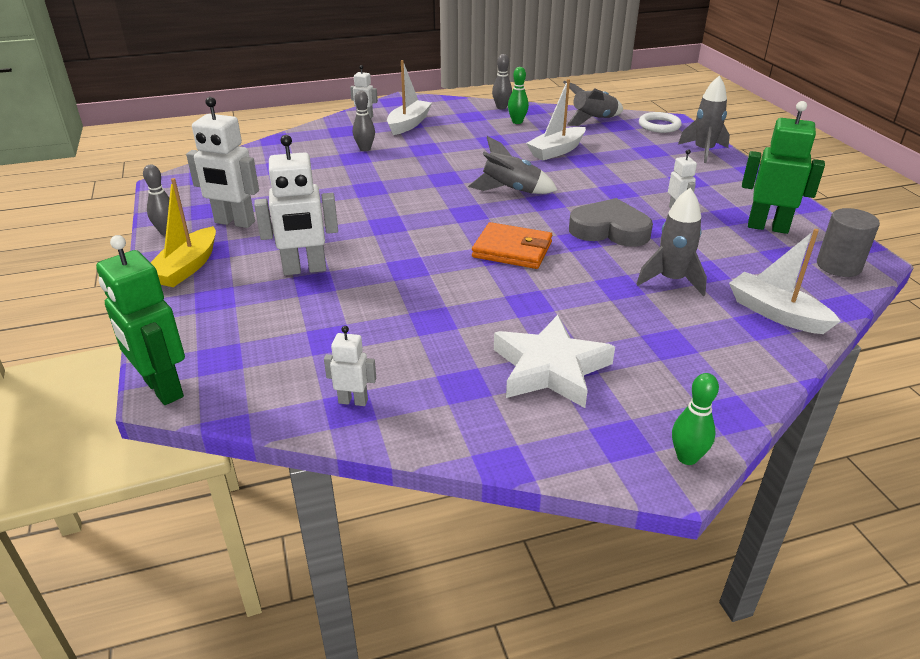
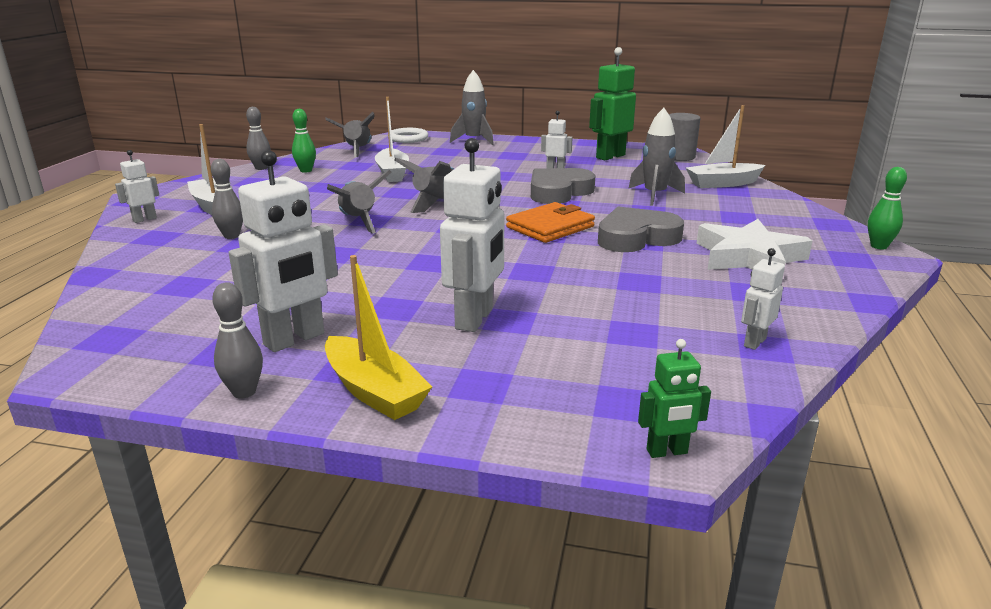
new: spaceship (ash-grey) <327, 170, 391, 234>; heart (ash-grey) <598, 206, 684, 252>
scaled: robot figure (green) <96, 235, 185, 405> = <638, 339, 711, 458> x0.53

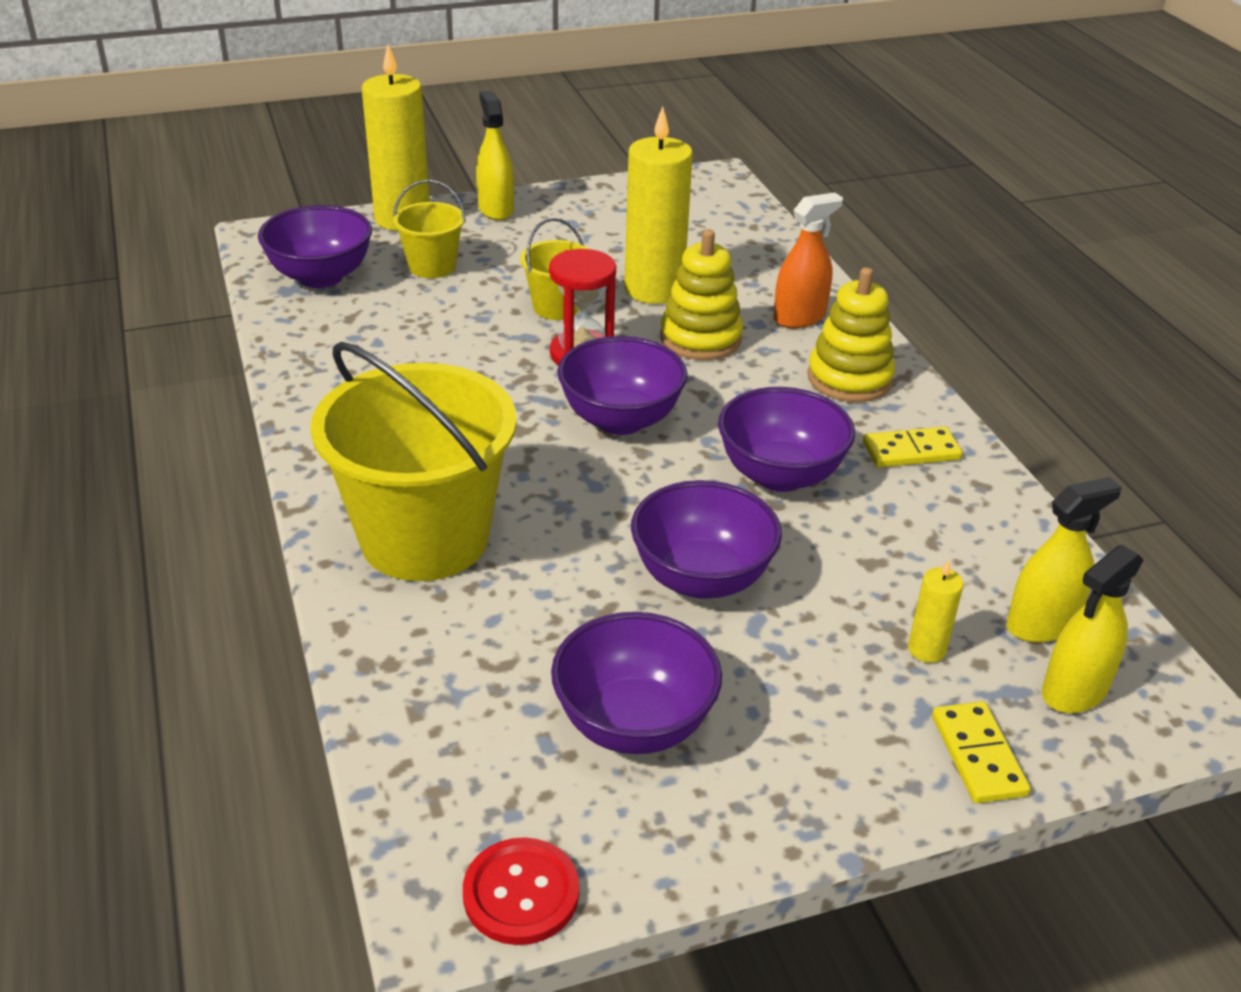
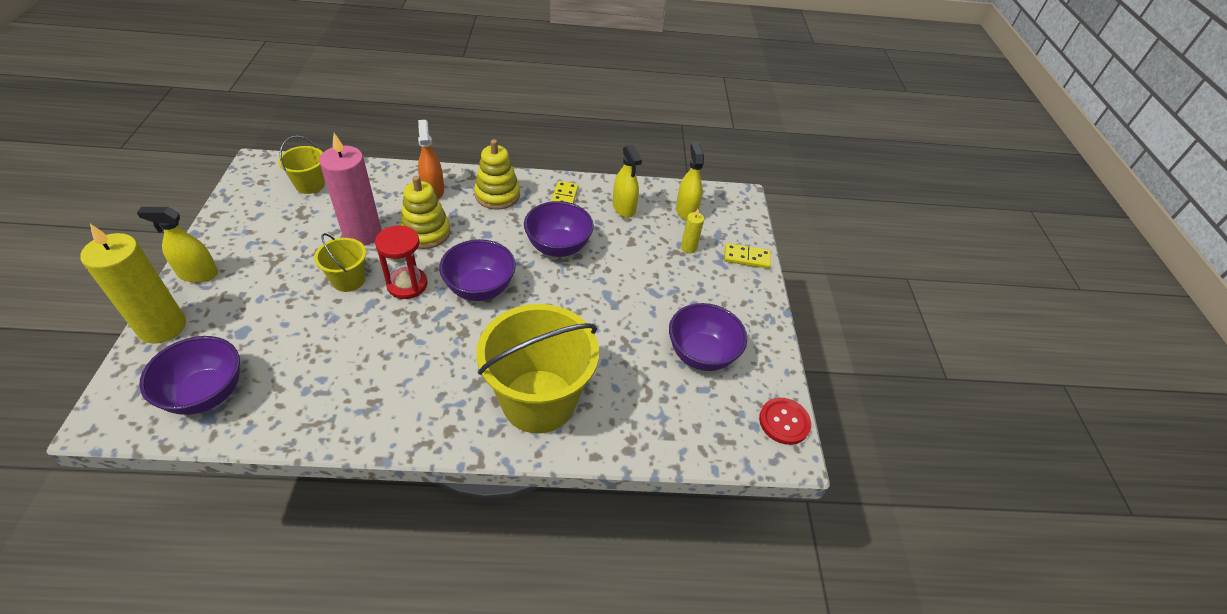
gone: bowl (violet) <631, 480, 782, 599>
shifted: bucket (yellow) <393, 179, 466, 278> to <278, 136, 325, 194>; spray bottle (yellow) <1042, 545, 1143, 713> to <613, 144, 642, 218>
repainted: wax candle (yellow) <624, 107, 693, 304> to wax candle (rosy) <319, 133, 382, 245>

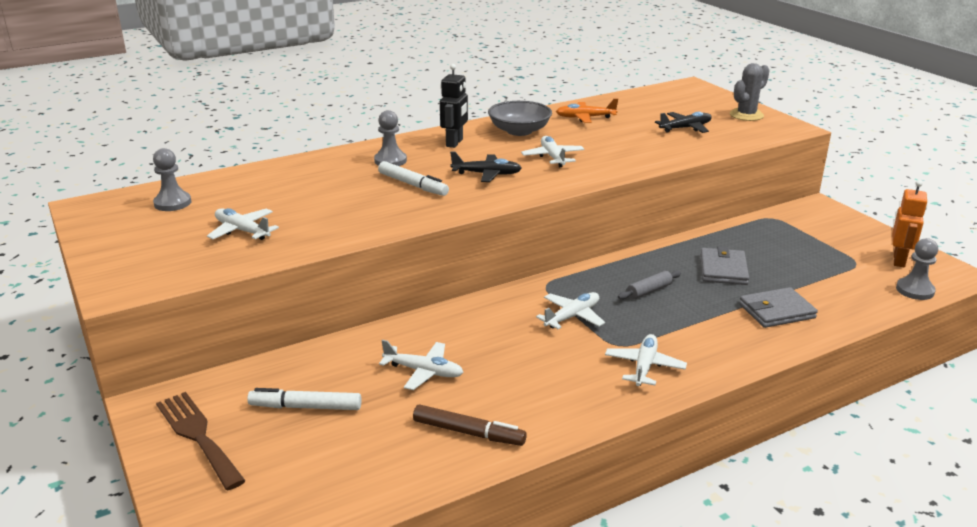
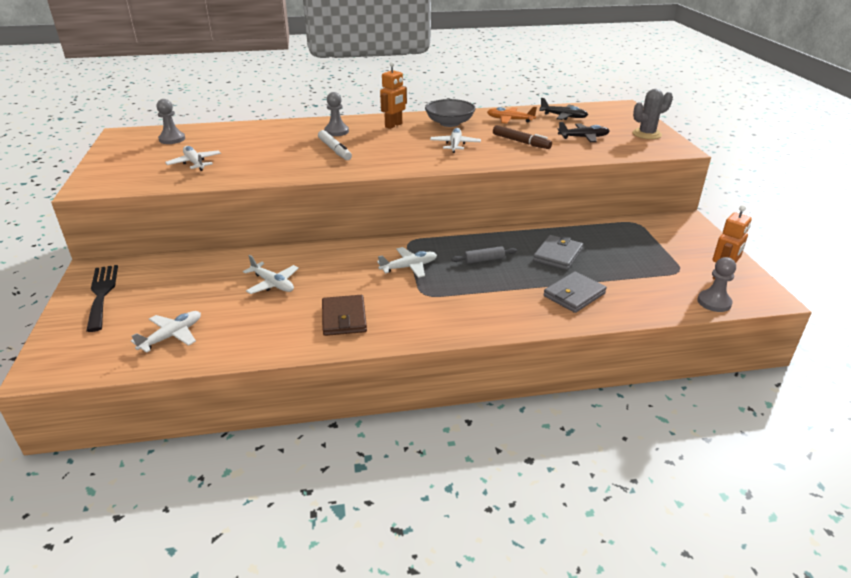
gone: marker (white) <247, 388, 361, 410>
new: wallet (brown) <322, 295, 367, 336>
shifted: aeroplane (white) <605, 334, 687, 386> to <131, 311, 201, 353>; marker (brown) <413, 405, 527, 446> to <493, 125, 552, 149>; aeroplane (jet-black) <450, 152, 522, 182> to <539, 98, 588, 120>
repainted: table fork (brown) <156, 392, 245, 490> to table fork (jet-black) <86, 265, 118, 332>; robot figure (jet-black) <440, 64, 468, 148> to robot figure (bright orange) <380, 62, 407, 129>
rotated: wallet (ash-grey) <739, 287, 818, 328> = <543, 271, 607, 313> 45 degrees counterclockwise

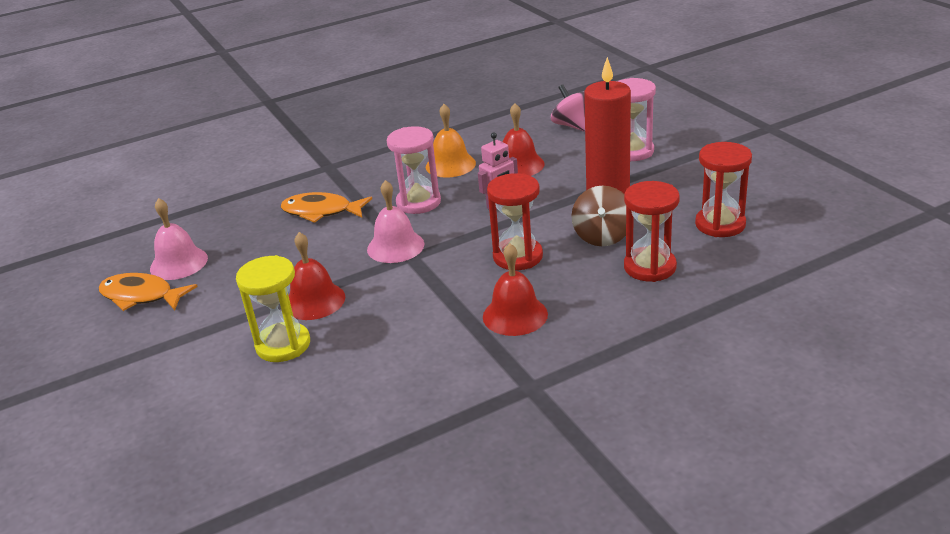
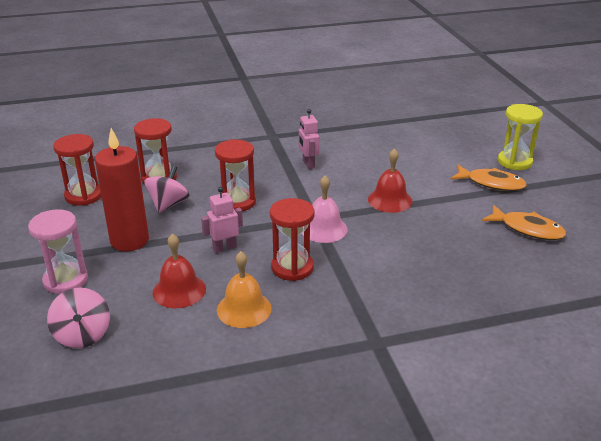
gone: bell (rosy) <150, 198, 208, 280>; bell (crimson) <483, 243, 548, 336>
new: robot figure (rosy) <299, 109, 319, 169>
shifted: toy fish (bright orange) <281, 192, 372, 223> to <450, 165, 527, 191>; sandglass (yellow) <236, 255, 310, 362> to <498, 104, 543, 170>
repainted: toy top (brown) <571, 186, 626, 246> to toy top (rosy) <144, 165, 190, 213>; sandglass (rosy) <387, 126, 441, 214> to sandglass (crimson) <270, 198, 314, 281>

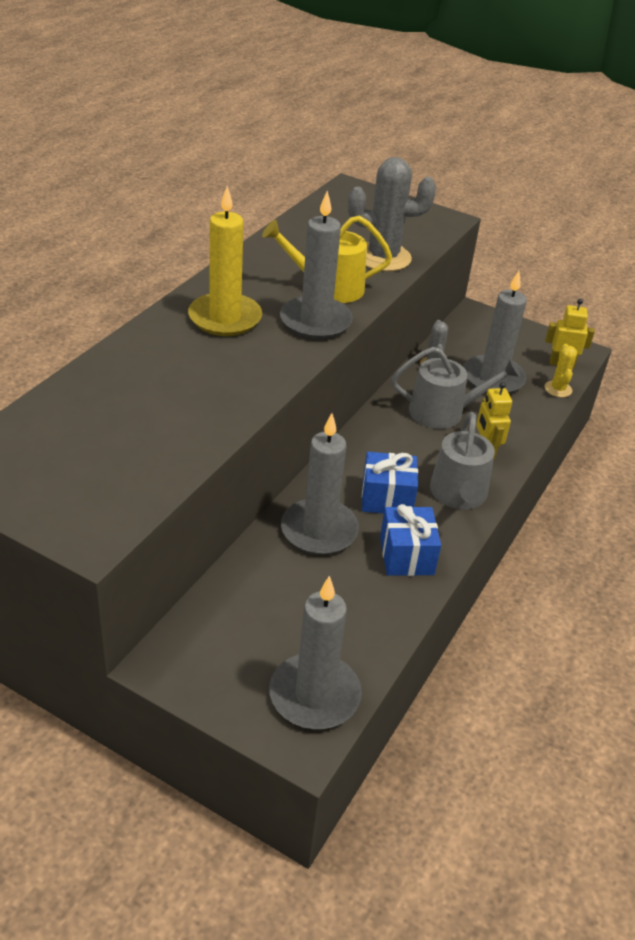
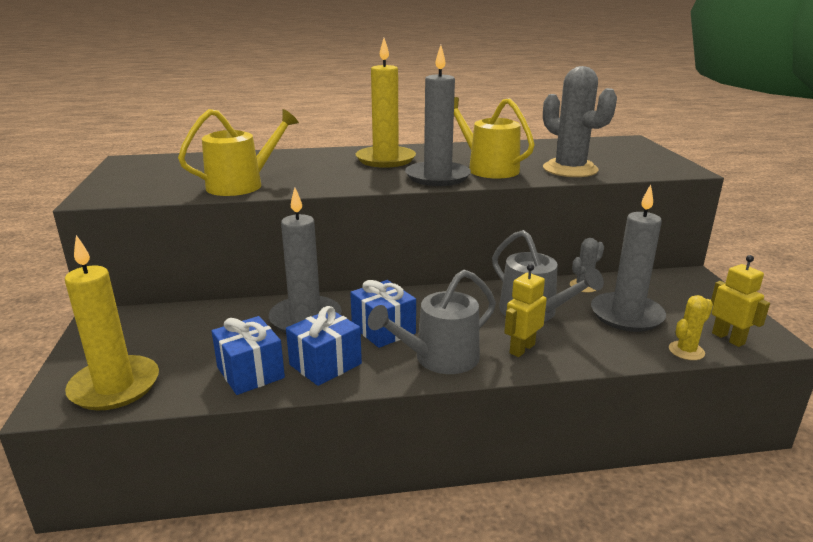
new: watering pot (yellow) <178, 109, 299, 196>; wrapped gift (blue) <212, 316, 285, 395>
repainted: wax candle (ash-grey) <269, 576, 362, 729> to wax candle (yellow) <65, 235, 159, 411>

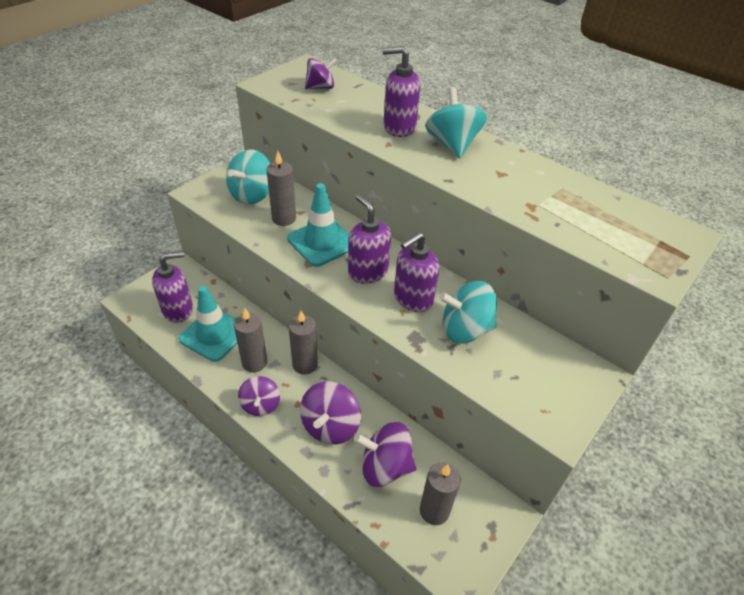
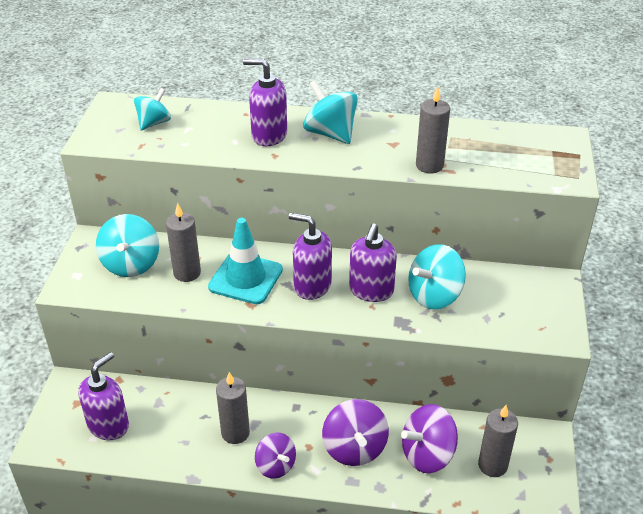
gone: safety cone (teal) <178, 286, 237, 362>
shifted: wax candle (ash-grey) <288, 311, 318, 375> to <416, 86, 450, 173>
repainted: toy top (violet) <305, 57, 337, 89> to toy top (teal) <134, 88, 171, 130>
rotated: pump bottle (violet) <382, 46, 421, 137> = <243, 58, 287, 146> 45 degrees clockwise

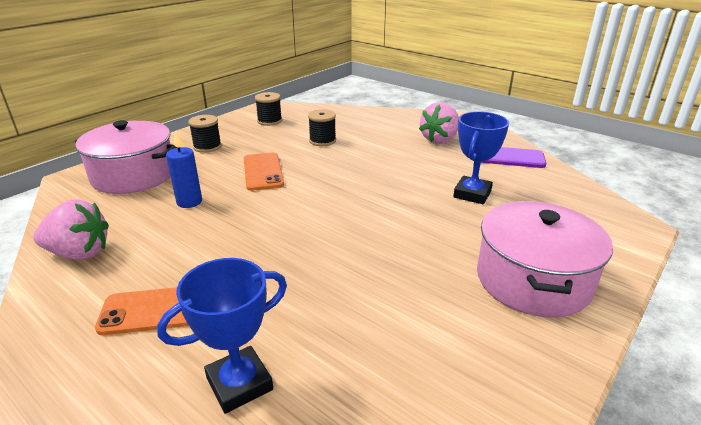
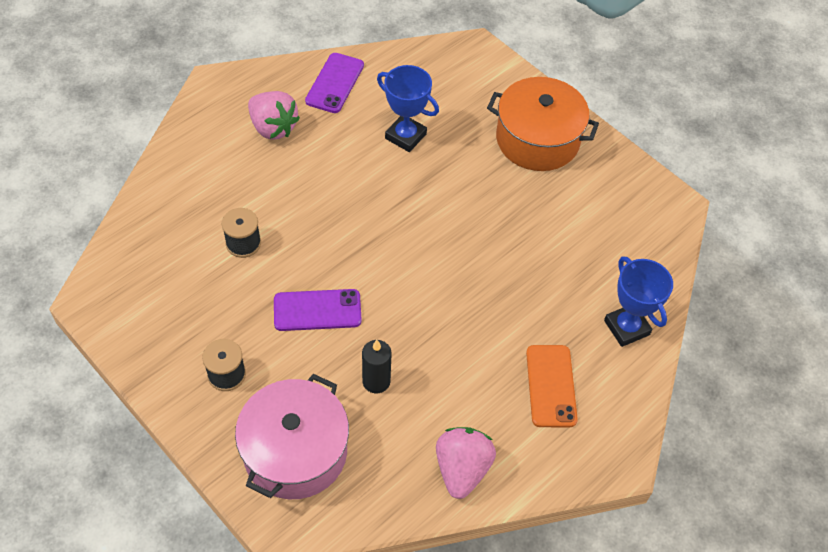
gone: spool (jet-black) <255, 92, 282, 126>
repainted: phone (bright orange) <244, 153, 284, 191> to phone (violet) <274, 289, 362, 331>; wax candle (blue) <166, 131, 202, 208> to wax candle (jet-black) <362, 340, 391, 393>; stockpot (rosy) <477, 201, 613, 318> to stockpot (bright orange) <487, 77, 599, 171>

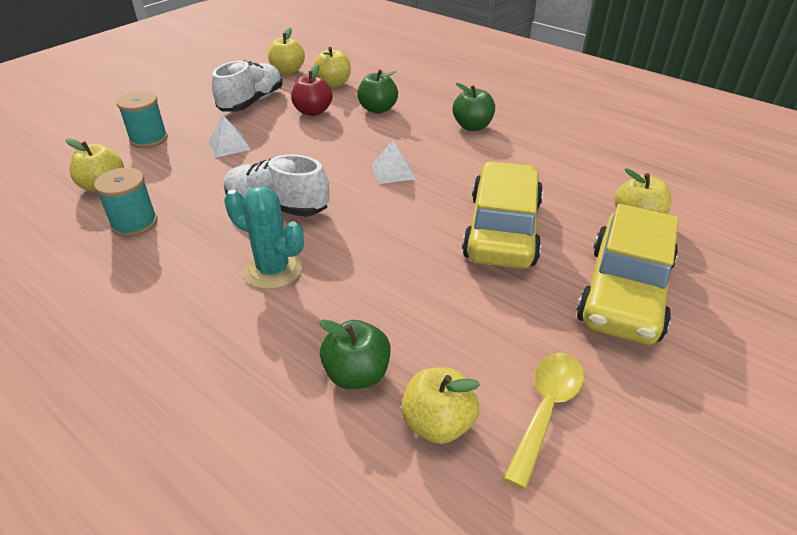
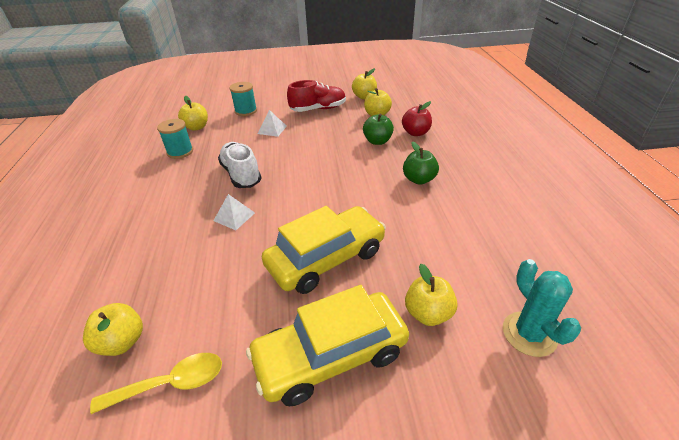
gone: apple (green) <319, 319, 391, 389>
shifted: pyramid shape (white) <372, 140, 415, 184> to <213, 194, 255, 230>; apple (crimson) <291, 64, 332, 116> to <402, 101, 432, 136>; prickly plant (teal) <224, 186, 304, 289> to <503, 259, 581, 357>
repainted: sneaker (white) <212, 60, 283, 112> to sneaker (crimson) <287, 80, 346, 112>

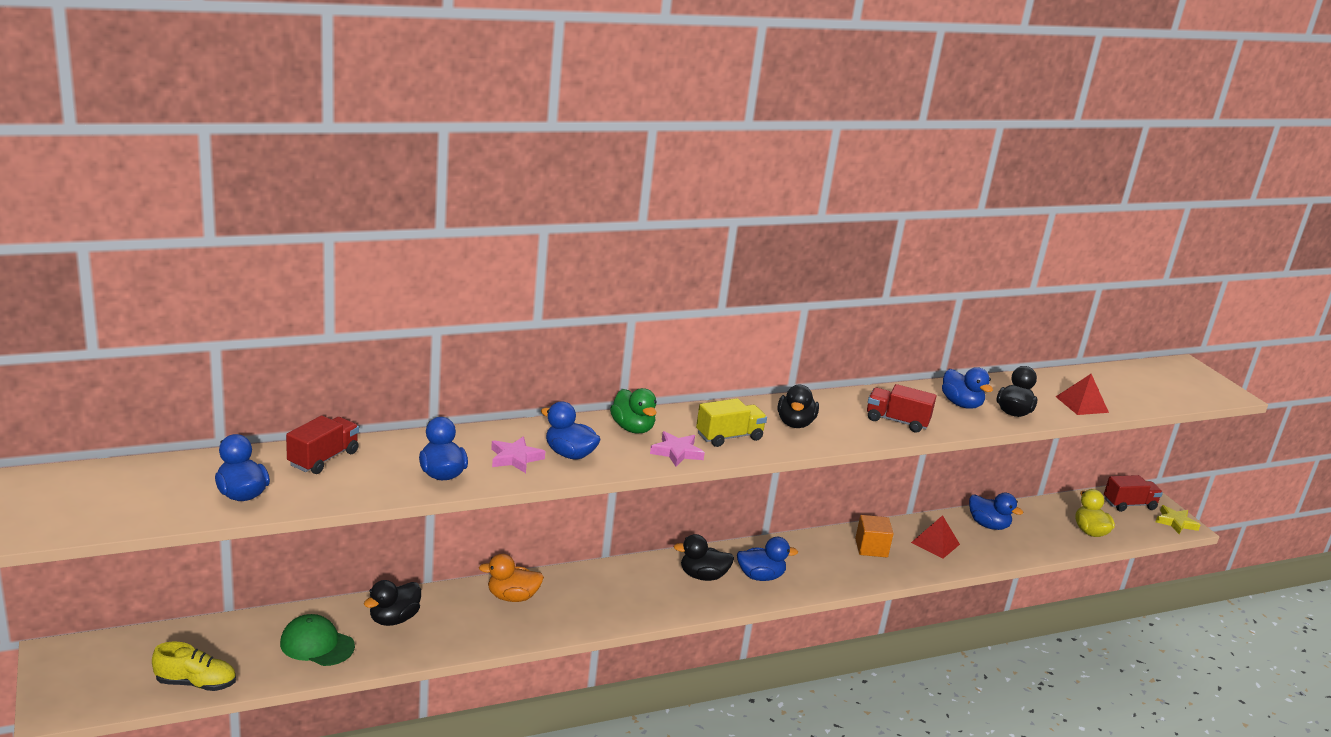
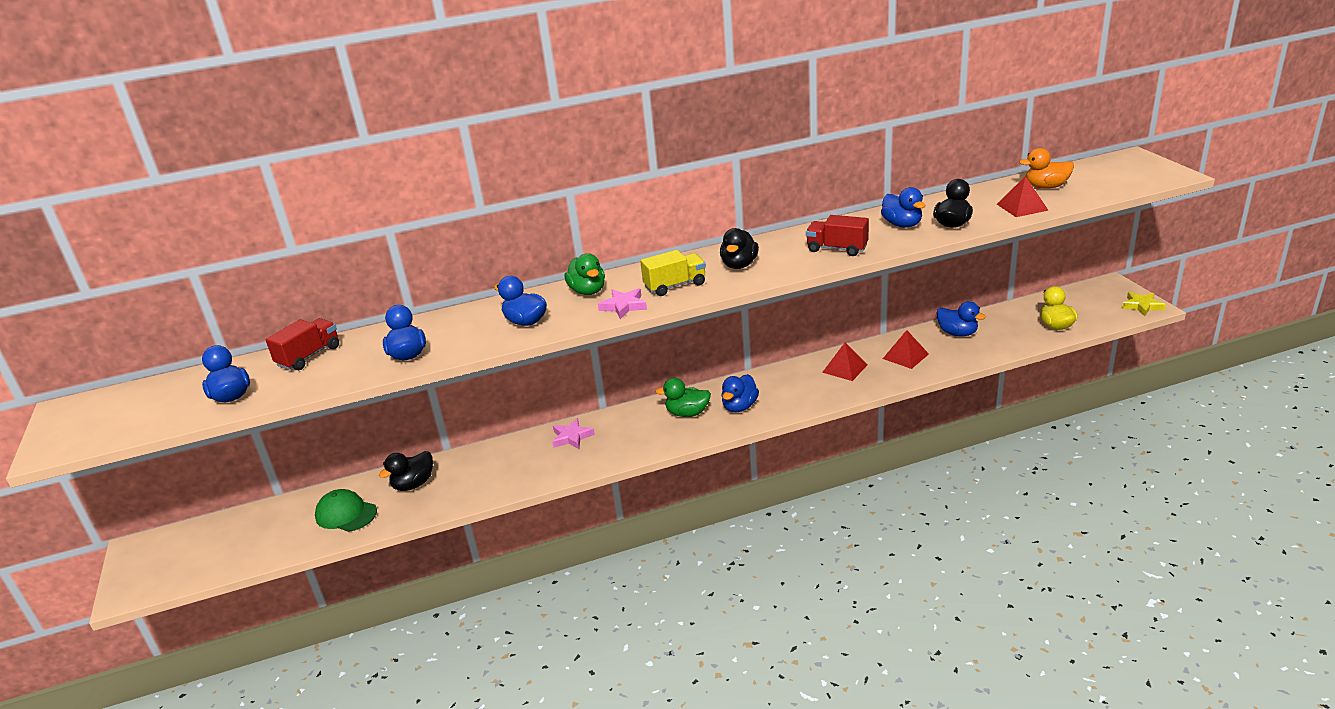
gone: sneaker (yellow) <152, 641, 236, 691>; lorry (crimson) <1104, 475, 1163, 512>
shifted: star (rosy) <491, 436, 545, 473> to <552, 418, 595, 449>; duck (bright orange) <479, 554, 544, 602> to <1019, 148, 1074, 189>
swapped: block (bright orange) <855, 515, 893, 557> to pyramid shape (crimson) <822, 342, 868, 381>
repainted: duck (jet-black) <674, 534, 734, 581> to duck (green) <655, 378, 711, 417>
rotated: duck (blue) <737, 537, 798, 581> = <721, 374, 759, 412> 120 degrees clockwise

